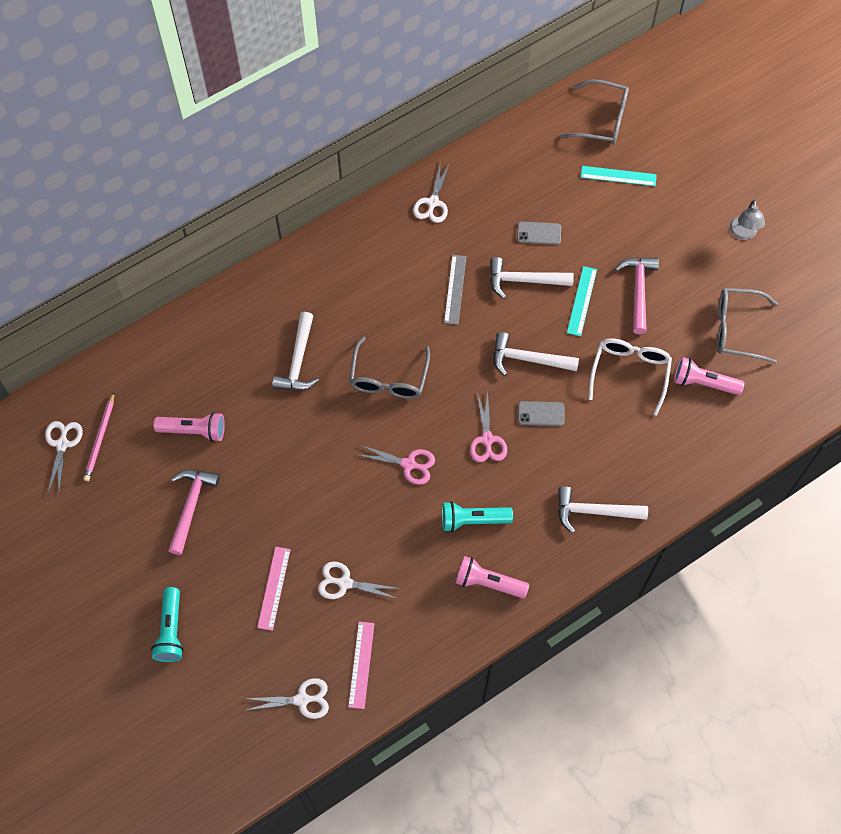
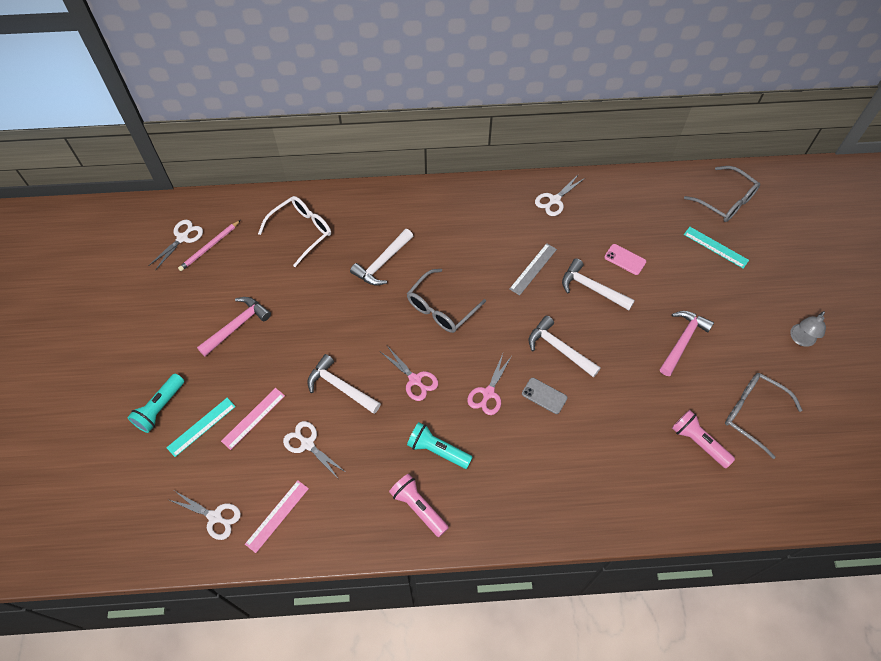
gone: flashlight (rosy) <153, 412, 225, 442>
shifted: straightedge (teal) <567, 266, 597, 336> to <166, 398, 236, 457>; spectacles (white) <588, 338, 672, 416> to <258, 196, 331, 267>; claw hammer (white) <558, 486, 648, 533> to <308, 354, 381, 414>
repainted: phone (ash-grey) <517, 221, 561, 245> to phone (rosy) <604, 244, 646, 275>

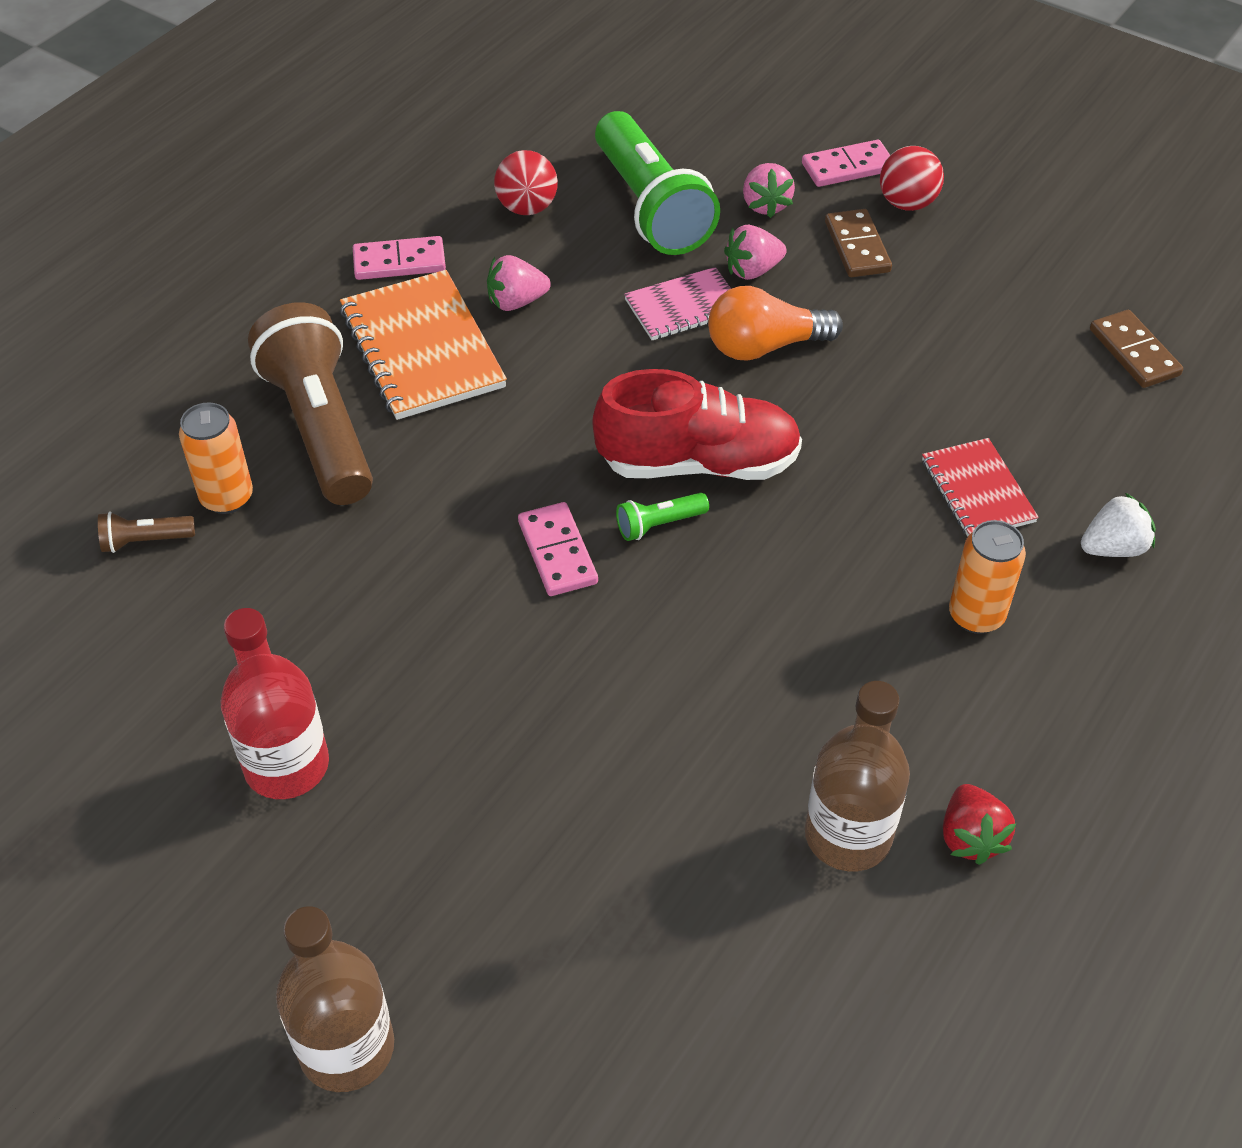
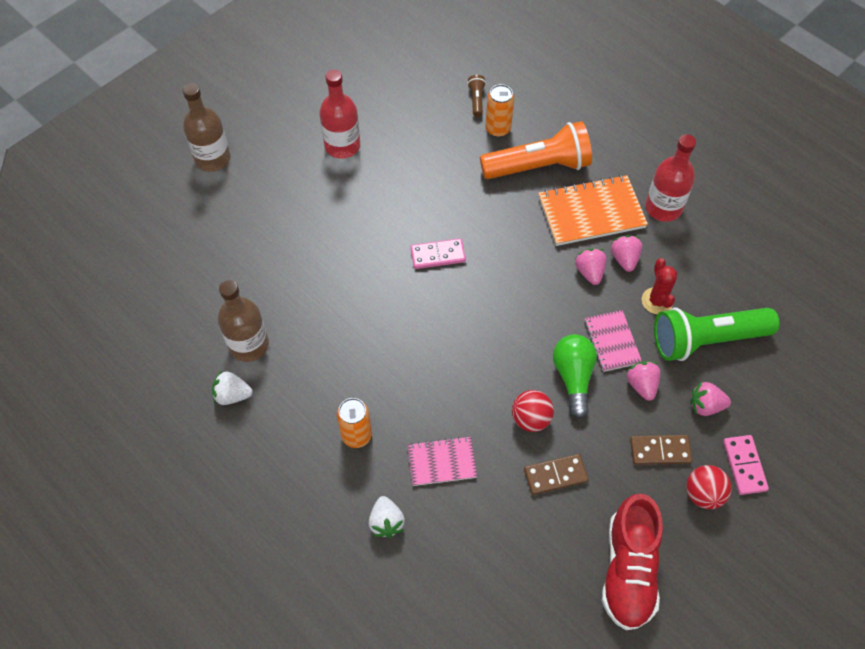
gone: flashlight (green) <616, 493, 709, 541>
new: berry (rosy) <575, 248, 607, 285>; prickly plant (crimson) <642, 258, 677, 314>
shifted: play ball (crimson) <494, 150, 558, 215> to <512, 390, 554, 432>; domino (brown) <1090, 310, 1183, 388> to <524, 454, 589, 495>; sneaker (crimson) <592, 369, 802, 480> to <602, 494, 663, 630>
swapped: domino (rosy) <353, 236, 446, 280> to drink bottle (crimson) <645, 134, 696, 222>
repainted: berry (crimson) <943, 784, 1016, 865> to berry (white) <212, 370, 253, 405>; notebook (crimson) <922, 438, 1039, 537> to notebook (rosy) <407, 436, 477, 486>; flashlight (brown) <248, 302, 373, 505> to flashlight (bright orange) <480, 121, 592, 179>; bulb (bright orange) <708, 286, 843, 361> to bulb (green) <553, 334, 597, 418>

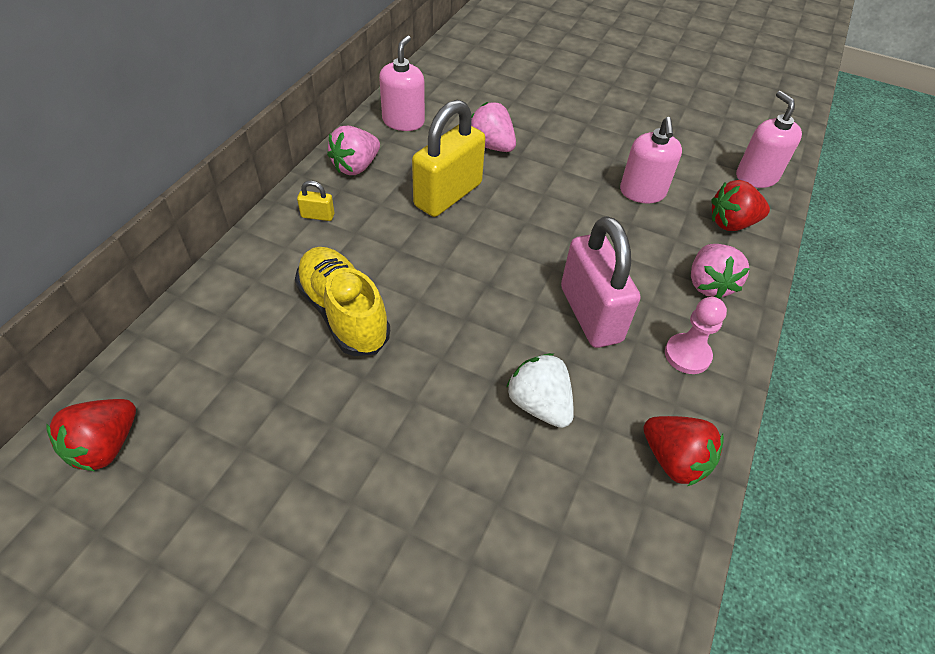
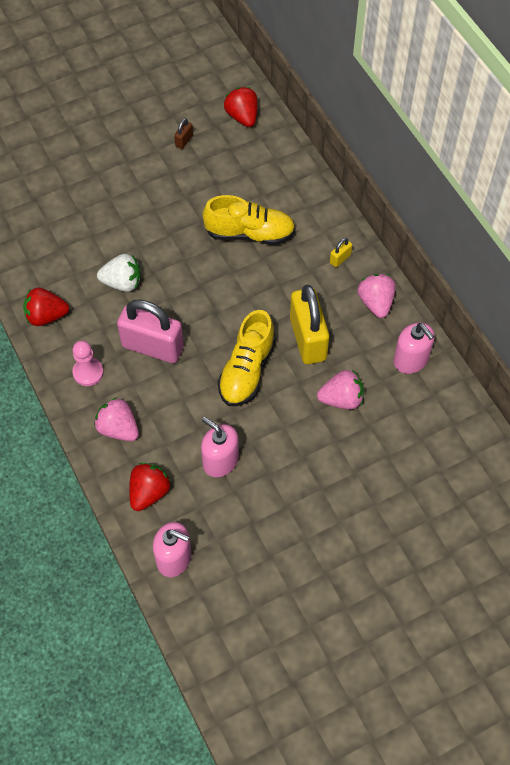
new: small lock (brown) <174, 118, 193, 149>; sneaker (yellow) <218, 310, 276, 406>

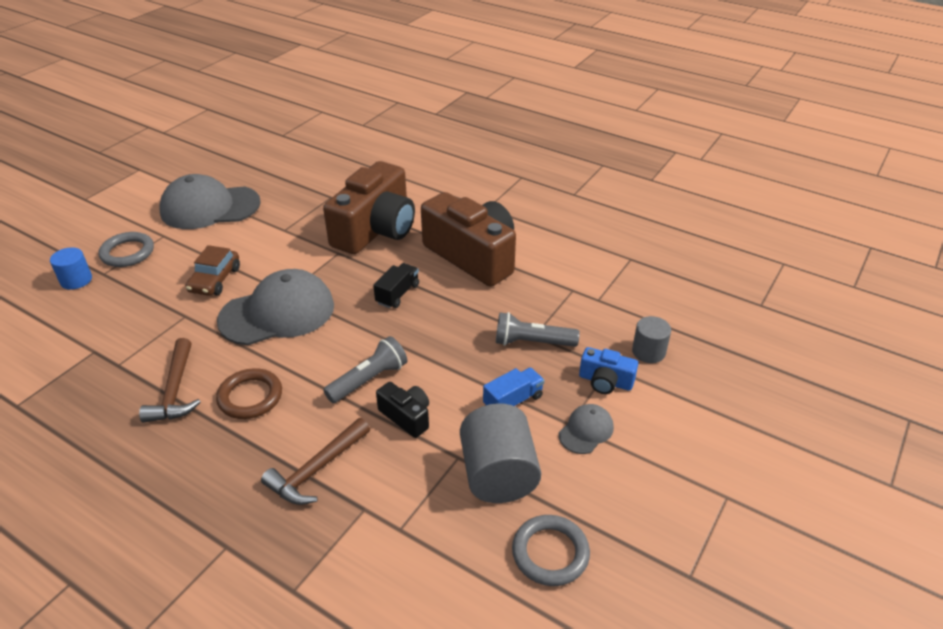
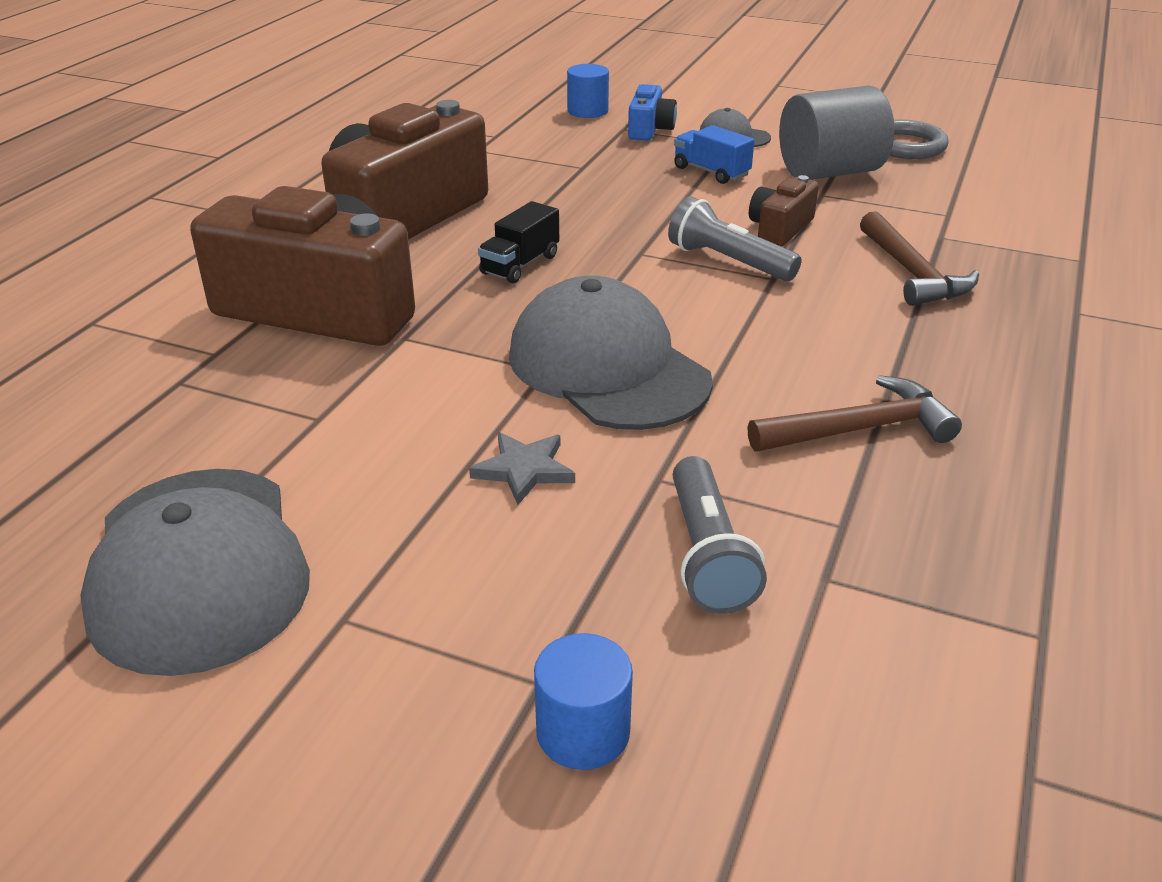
gone: ring (ash-grey) <99, 232, 154, 267>; ring (brown) <216, 368, 282, 419>
shifted: flashlight (ash-grey) <496, 312, 580, 347> to <673, 456, 767, 614>
swapped: toy car (brown) <186, 245, 240, 296> to star (ash-grey) <469, 432, 575, 505>
repainted: solid cylinder (ash-grey) <632, 316, 671, 363> to solid cylinder (blue) <567, 64, 609, 118>; compact camera (jet-black) <376, 382, 429, 438> to compact camera (brown) <749, 175, 819, 246>
rotated: lorry (jet-black) <373, 263, 419, 308> = <478, 201, 559, 283> 75 degrees counterclockwise; claw hammer (brown) <261, 418, 370, 505> = <860, 211, 979, 306> 45 degrees clockwise

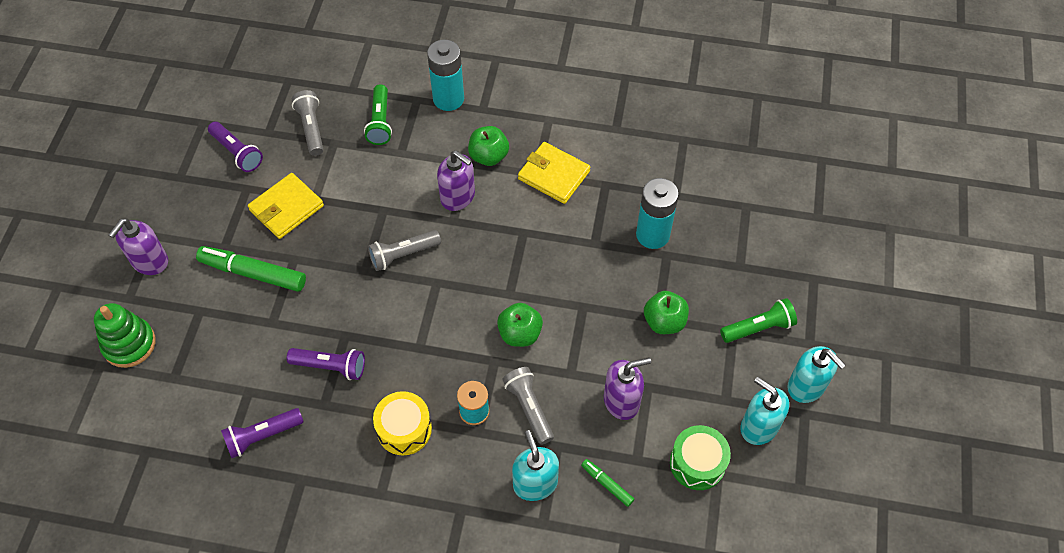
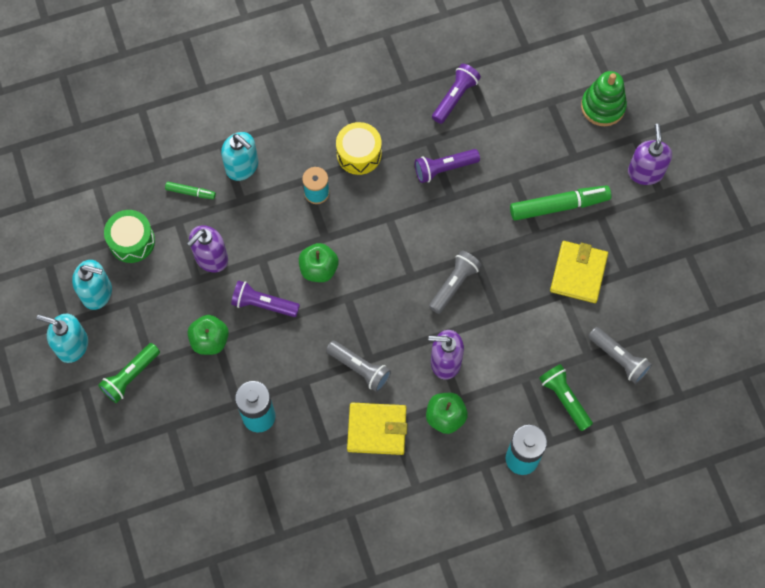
shifted: flashlight (violet) <208, 122, 263, 172> to <231, 280, 300, 317>; flashlight (ash-grey) <502, 367, 554, 445> to <326, 341, 391, 392>

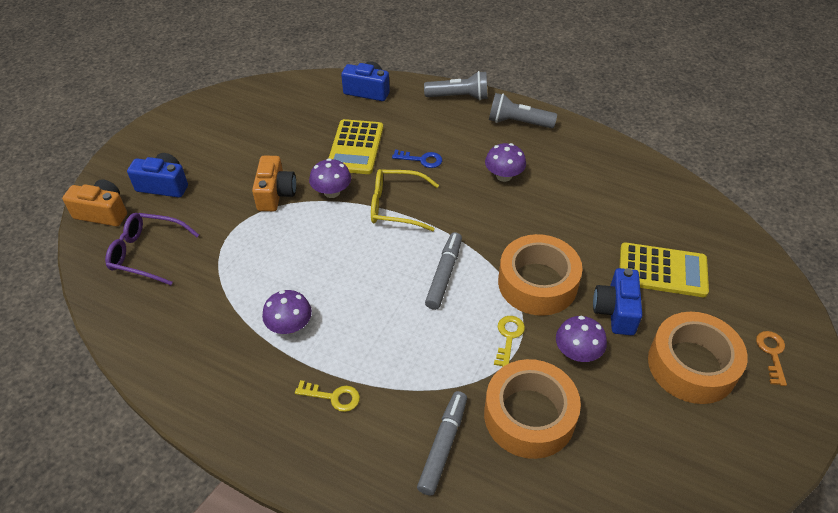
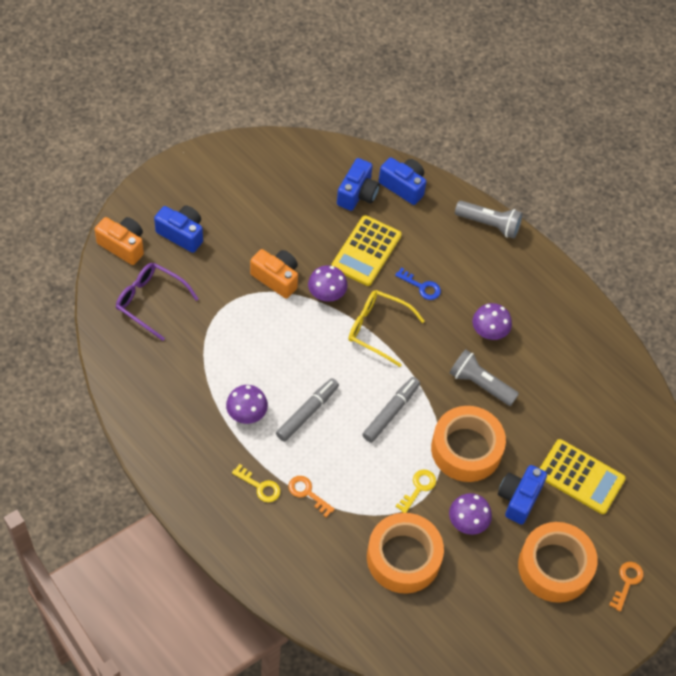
new: latchkey (bright orange) <288, 476, 335, 517>; compact camera (blue) <337, 158, 380, 211>
shifted: marker (ash-grey) <417, 391, 467, 496> to <276, 378, 339, 442>; flashlight (ash-grey) <489, 93, 557, 129> to <449, 349, 519, 406>
rotated: compact camera (bright orange) <252, 156, 296, 211> = <250, 249, 298, 299> 75 degrees counterclockwise

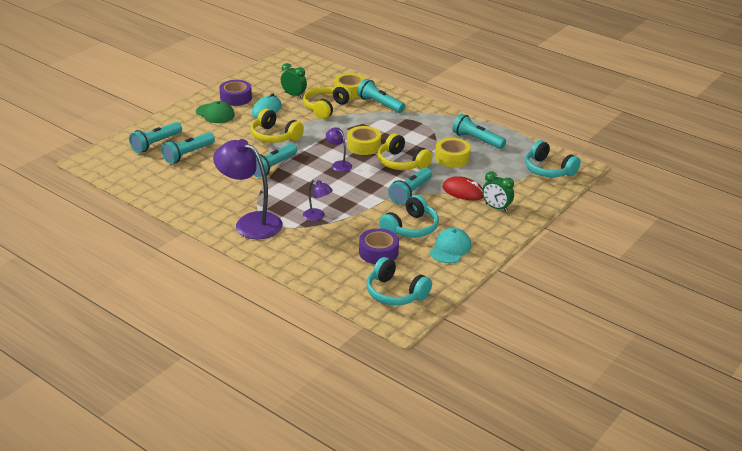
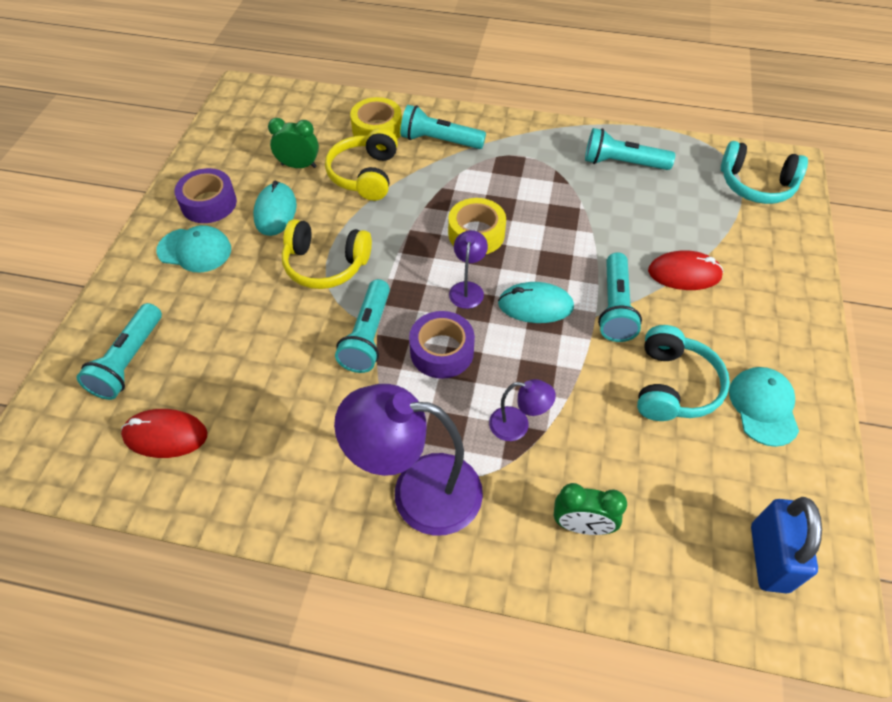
gone: flashlight (teal) <161, 132, 215, 164>; over-ear headphones (yellow) <378, 133, 433, 170>; tape (yellow) <435, 138, 471, 167>
new: computer mouse (crimson) <121, 409, 207, 458>; computer mouse (teal) <498, 282, 574, 323>
shifted: tape (violet) <359, 228, 399, 264> to <409, 311, 475, 379>; alarm clock (green) <482, 171, 514, 212> to <554, 483, 627, 535>
swapped: over-ear headphones (teal) <367, 257, 432, 305> to small lock (blue) <751, 497, 822, 593>
repainted: peaked cap (green) <196, 101, 235, 123> to peaked cap (teal) <156, 225, 231, 273>
rotated: desk lamp (violet) <326, 128, 352, 172> = <449, 230, 488, 309> 75 degrees clockwise

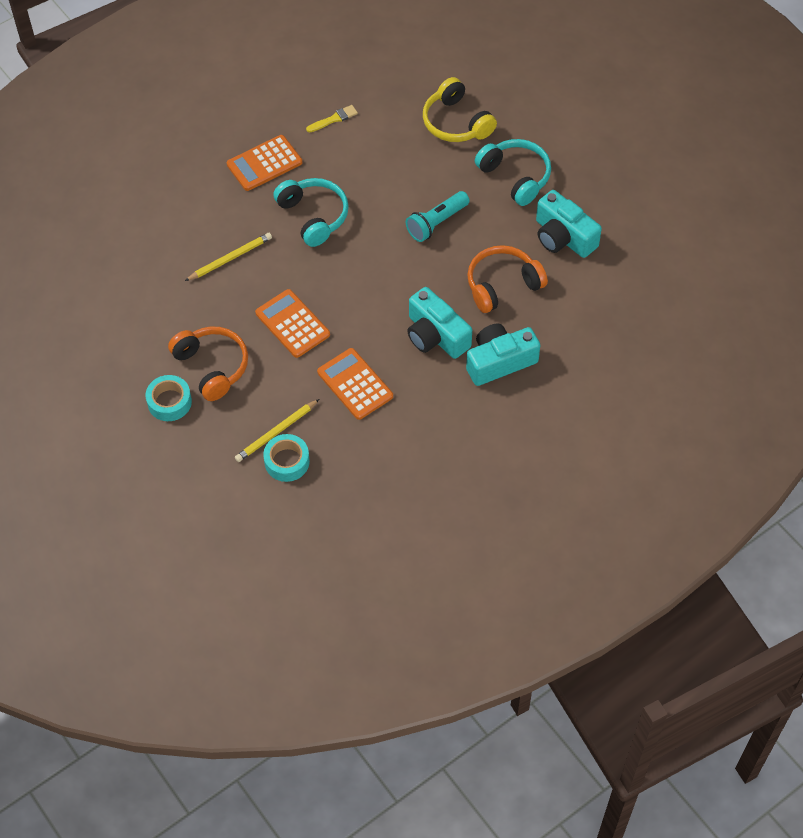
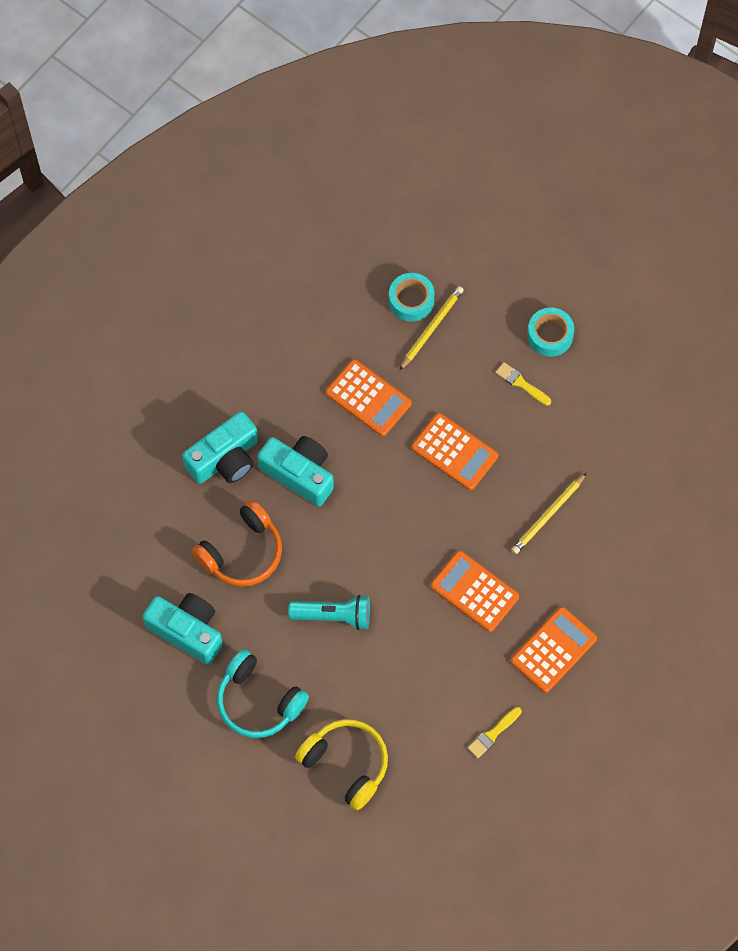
swapped: over-ear headphones (teal) <273, 178, 349, 247> to adding machine (bright orange) <430, 551, 519, 632>; over-ear headphones (bright orange) <168, 326, 248, 401> to paintbrush (yellow) <495, 362, 551, 406>
rotated: flashlight (teal) <406, 191, 470, 242> = <289, 595, 370, 630> 60 degrees clockwise

